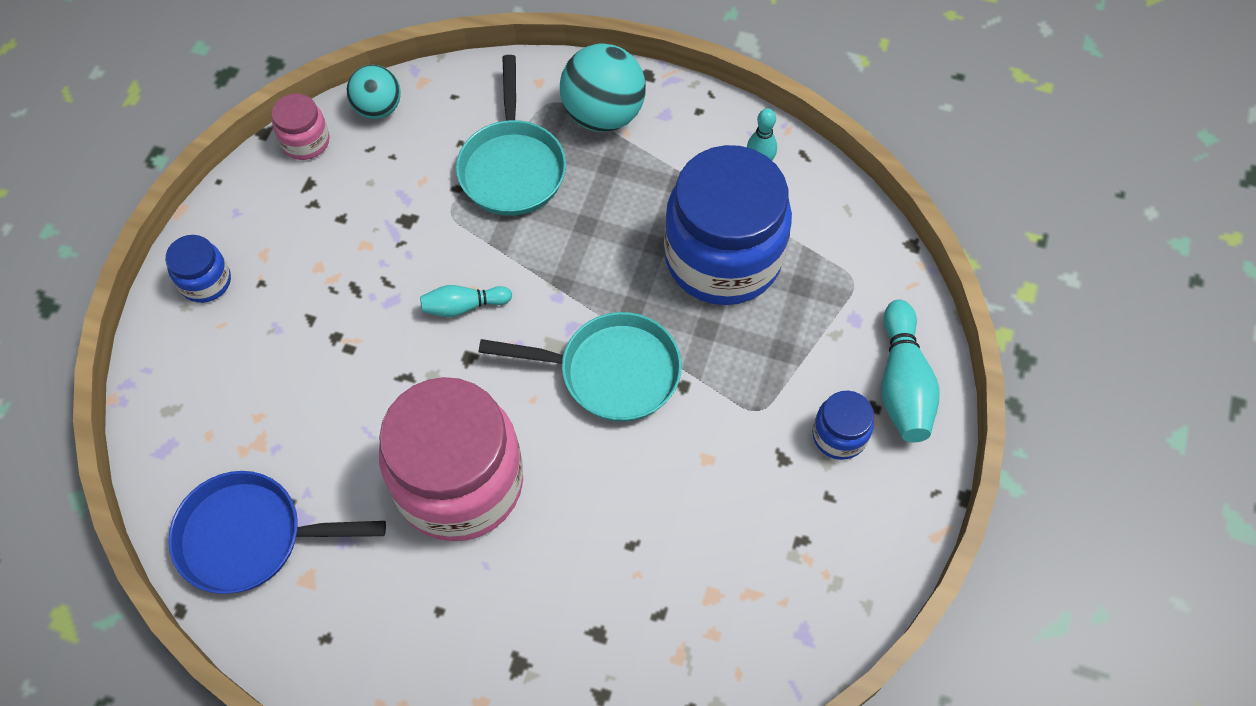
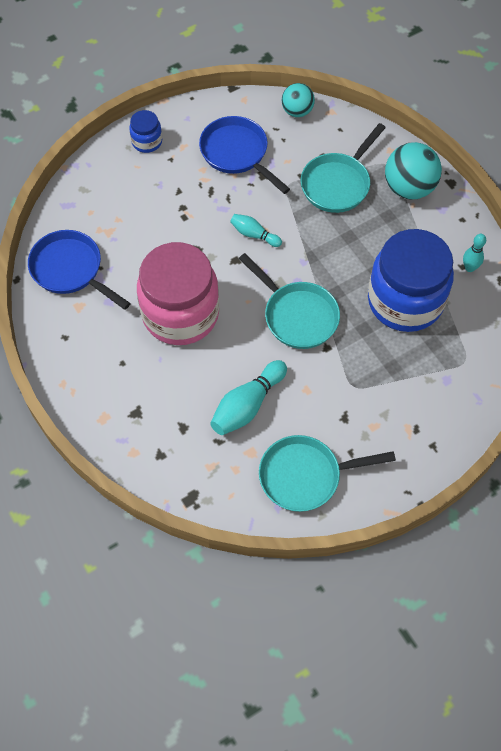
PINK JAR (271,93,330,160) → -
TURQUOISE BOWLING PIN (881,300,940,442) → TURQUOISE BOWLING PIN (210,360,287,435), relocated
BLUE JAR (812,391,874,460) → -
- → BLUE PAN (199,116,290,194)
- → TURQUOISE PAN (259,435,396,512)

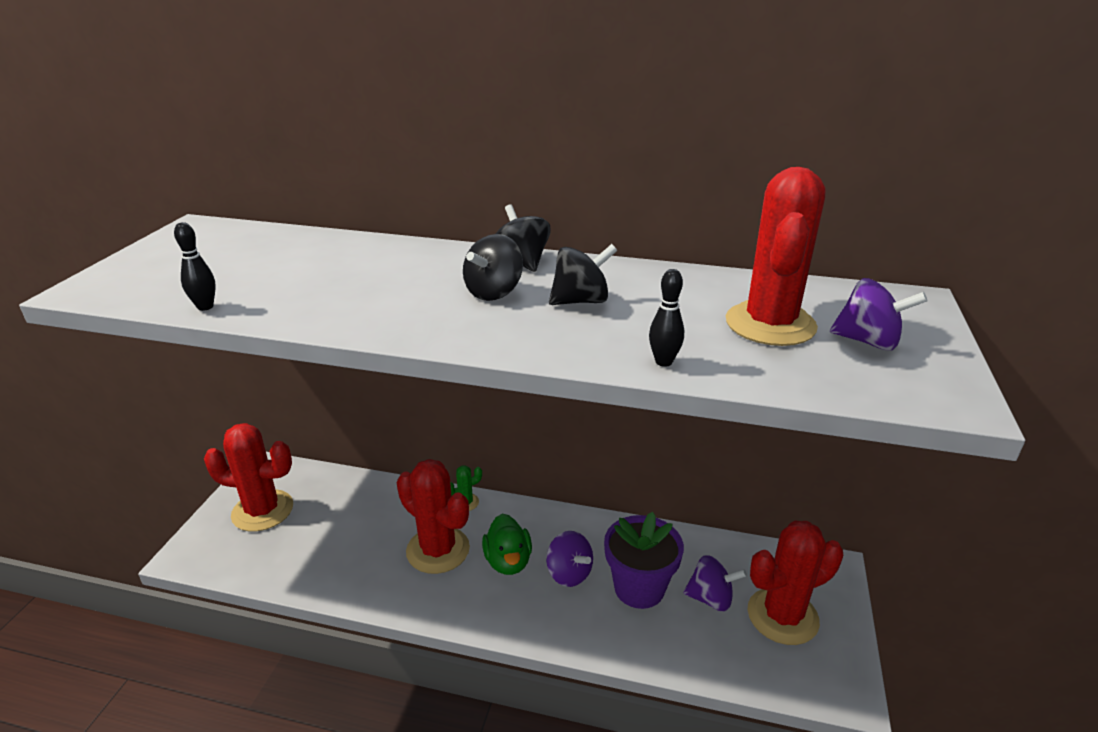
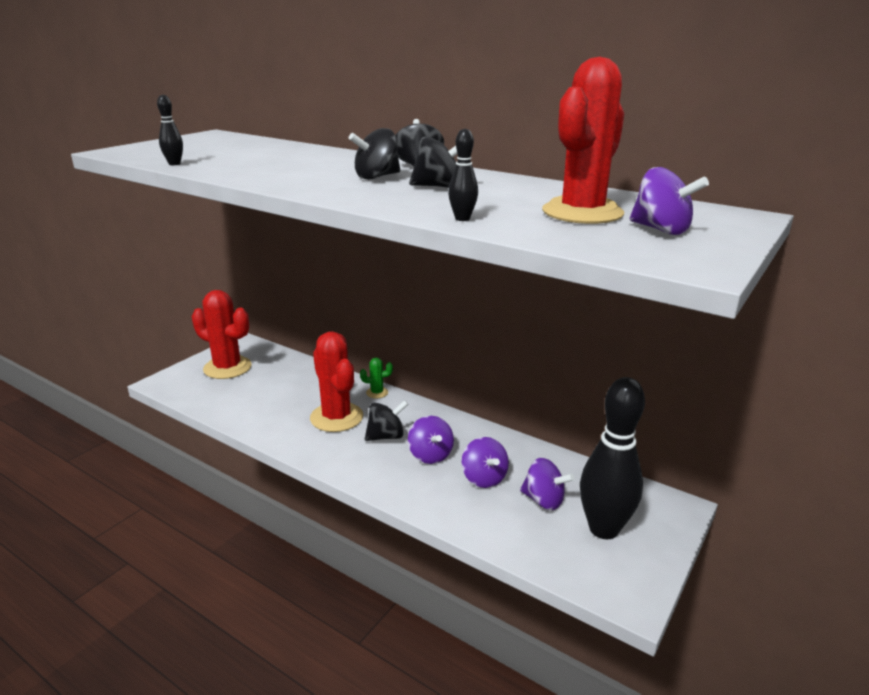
PURPLE FLOWER POT (604,512,684,609) → PURPLE SPINNING TOP (462,437,509,488)
GREEN DUCK (482,514,532,575) → BLACK SPINNING TOP (365,400,408,441)
RED CACTUS (748,521,843,645) → BLACK BOWLING PIN (580,377,645,539)

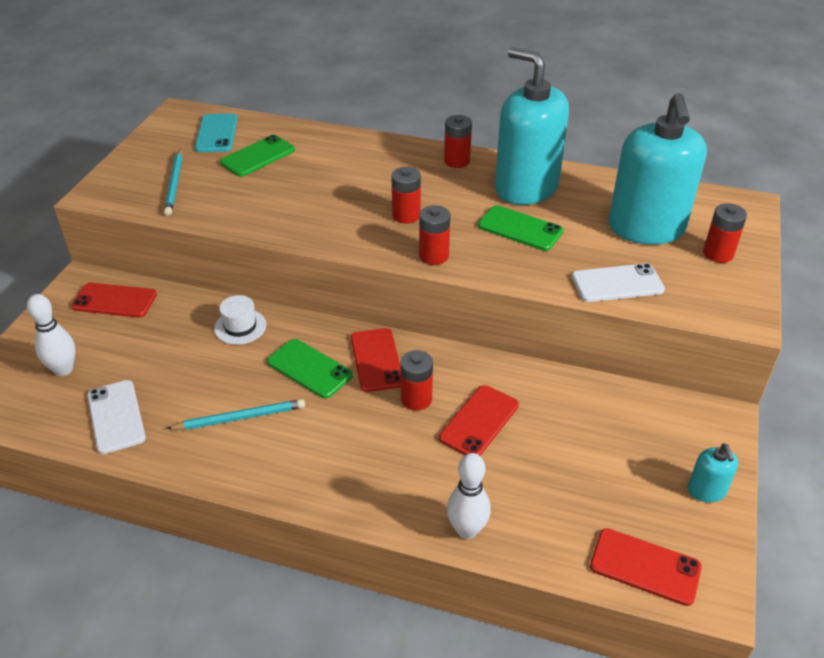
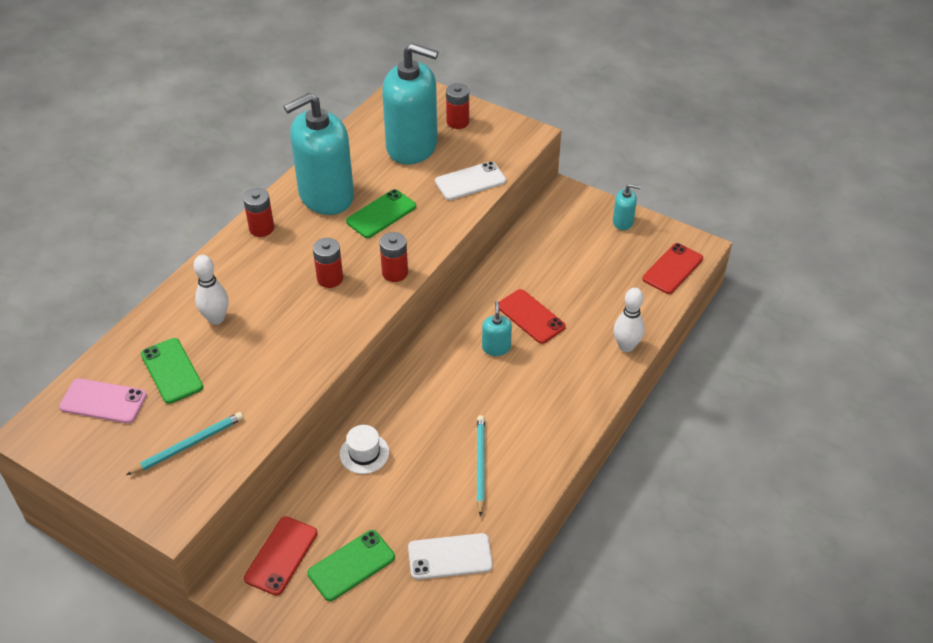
TURQUOISE PHONE (195,113,238,152) → PINK PHONE (59,378,147,423)
TURQUOISE PENCIL (164,149,183,216) → TURQUOISE PENCIL (126,412,244,475), 45 degrees counterclockwise
WHITE PHONE (572,263,665,302) → WHITE PHONE (435,161,506,200), 60 degrees clockwise
WHITE BOWLING PIN (27,294,75,376) → WHITE BOWLING PIN (193,255,229,325), relocated
RED PHONE (351,328,401,392) → -
GREEN PHONE (267,339,353,398) → GREEN PHONE (307,530,395,601), relocated
RED BATTERY (400,350,433,411) → TURQUOISE SOAP DISPENSER (482,301,512,356)

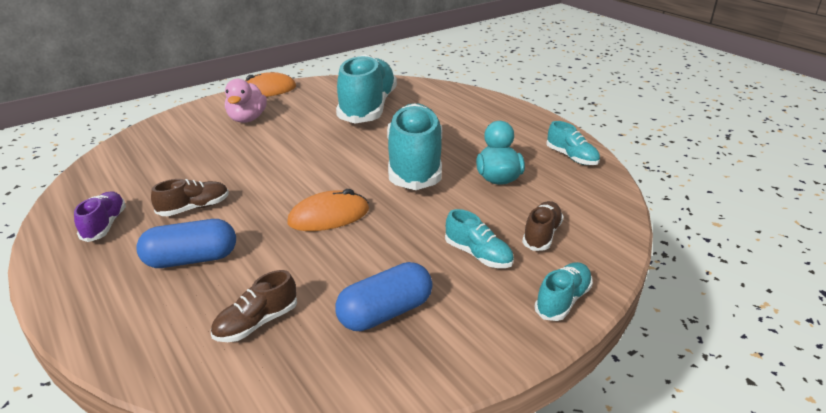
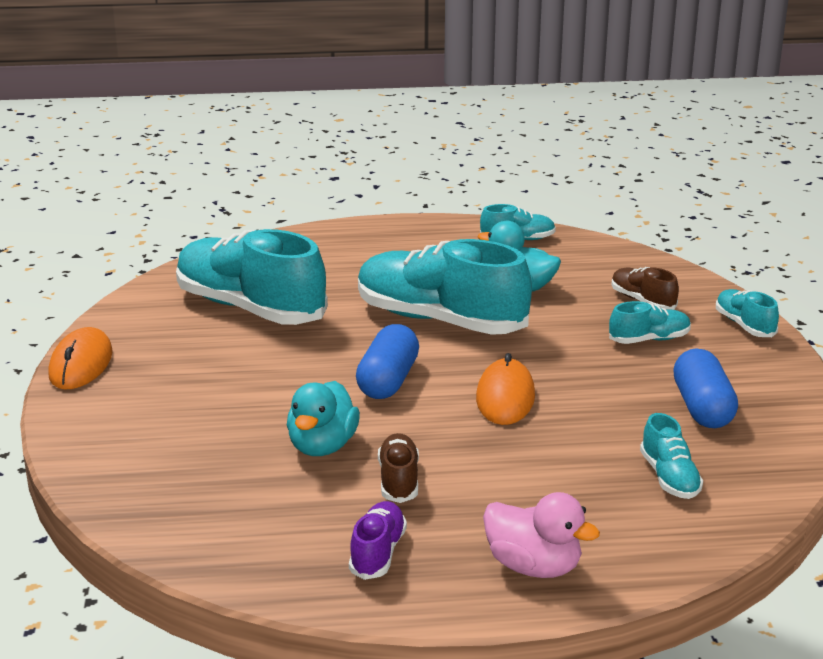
PINK DUCK (225,79,267,123) → PINK DUCK (483,492,600,578), relocated
PURPLE SHOE (74,191,126,242) → PURPLE SHOE (349,501,407,580), 75 degrees clockwise
BLUE CAPSULE (136,219,236,268) → BLUE CAPSULE (356,324,419,399), relocated
BROWN SHOE (211,270,297,342) → TURQUOISE SHOE (640,413,703,499)
- → TURQUOISE DUCK (287,381,360,456)

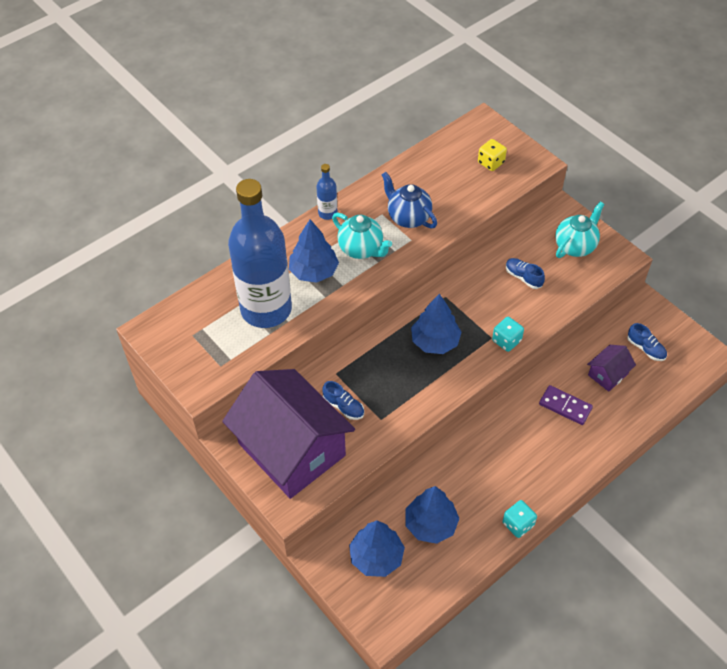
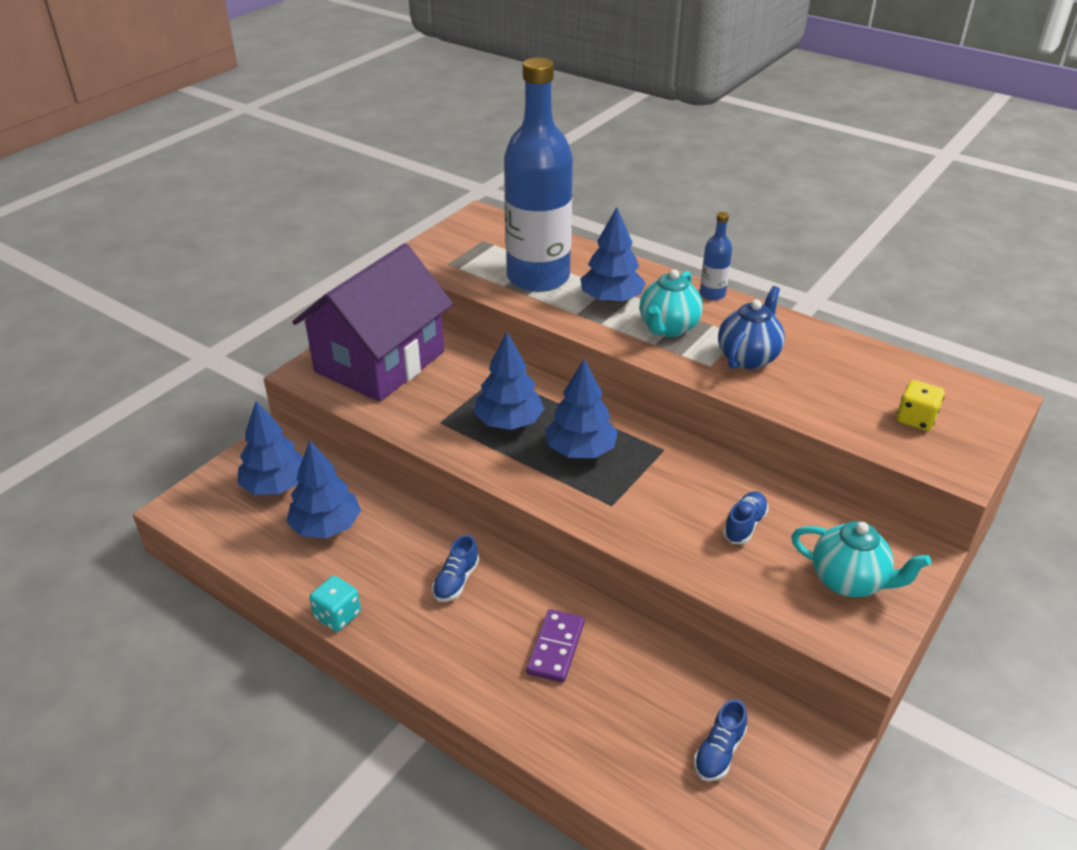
TURQUOISE DICE (492,317,524,352) → -
PURPLE HOUSE (587,345,636,392) → -
BLUE SHOE (322,381,364,420) → BLUE SHOE (432,535,479,602), relocated
- → BLUE TREE (474,332,544,430)

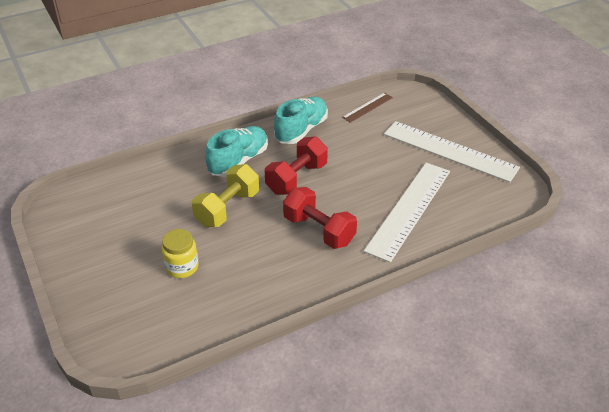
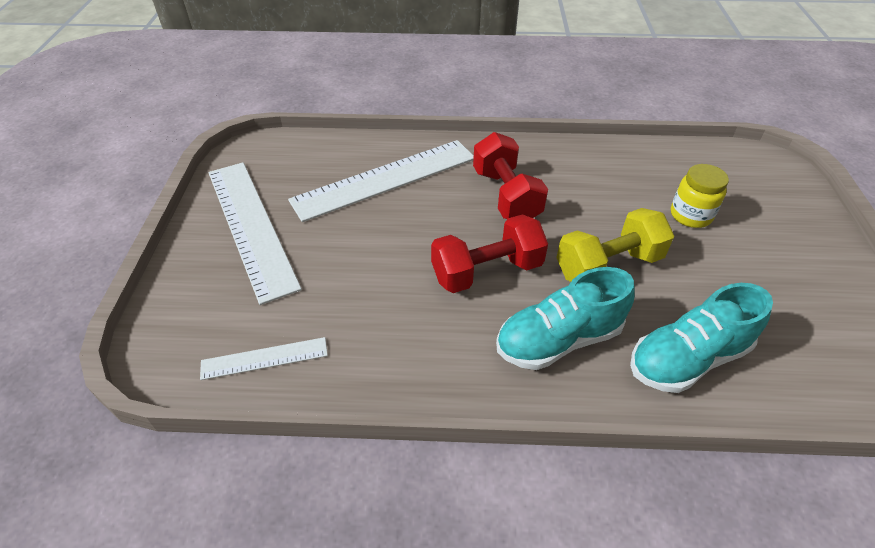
BROWN RULER (342,93,393,123) → WHITE RULER (200,337,328,380)
TURQUOISE SHOE (274,97,328,144) → TURQUOISE SHOE (630,283,773,393), relocated

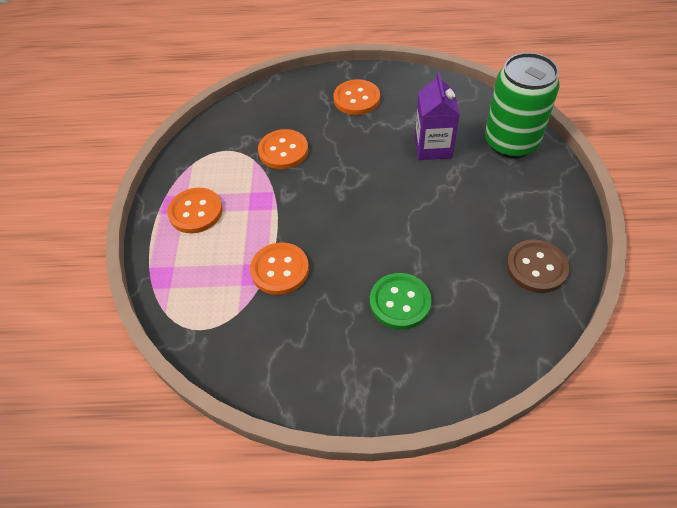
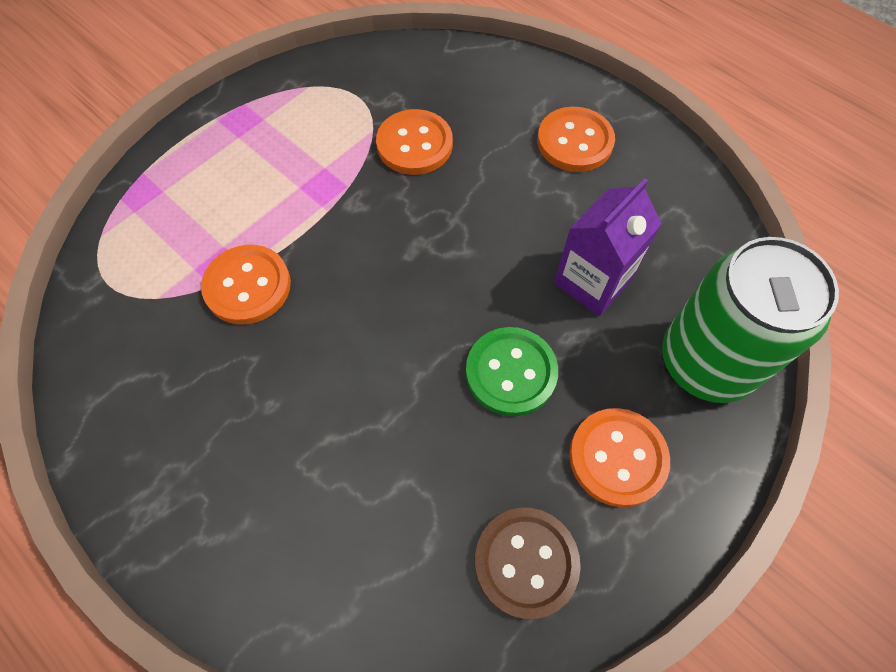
ORANGE BUTTON (167,188,223,233) → ORANGE BUTTON (569,408,670,507), relocated
GREEN BUTTON (370,273,432,330) → GREEN BUTTON (466,327,558,416), relocated

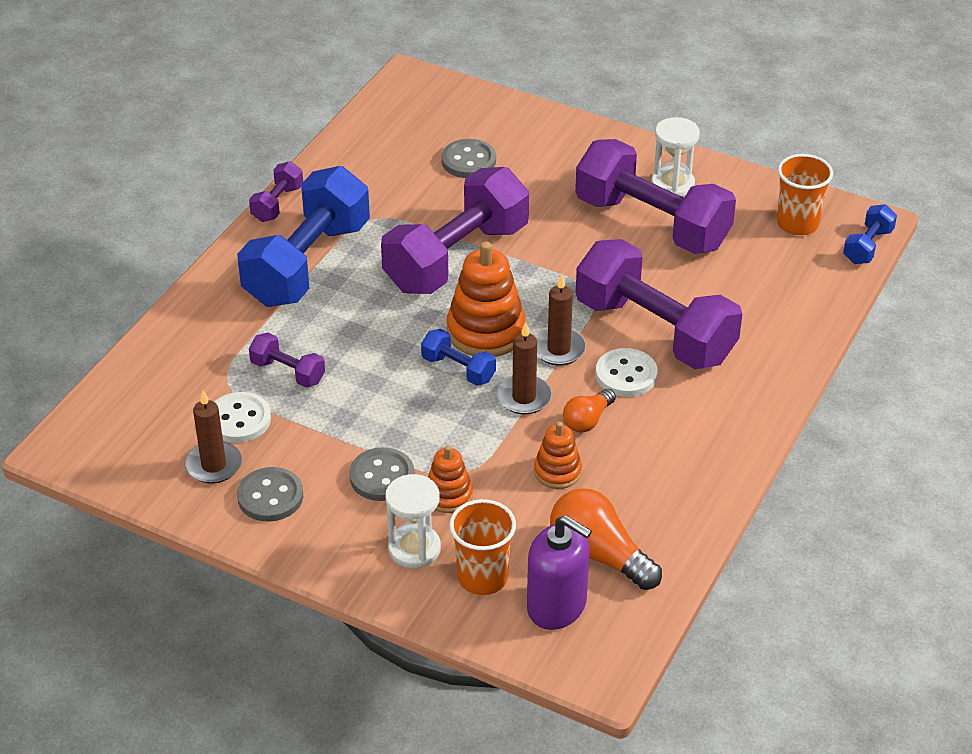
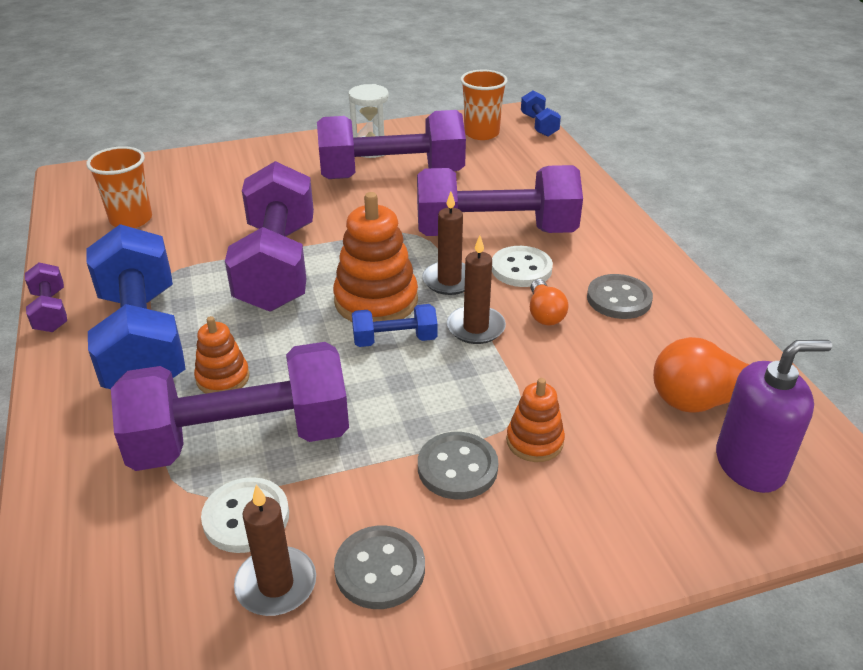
GREY BUTTON (441,139,496,178) → GREY BUTTON (587,274,653,319), relocated
PURPLE DUMBBELL (249,333,325,388) → PURPLE DUMBBELL (111,342,349,471), x2.25
ORANGE STACKING TOY (534,422,582,489) → ORANGE STACKING TOY (194,316,250,393), relocated
WHITE HOURGLASS (385,474,441,568) → -
ORANGE CUP (449,499,516,595) → ORANGE CUP (86,146,152,228), relocated

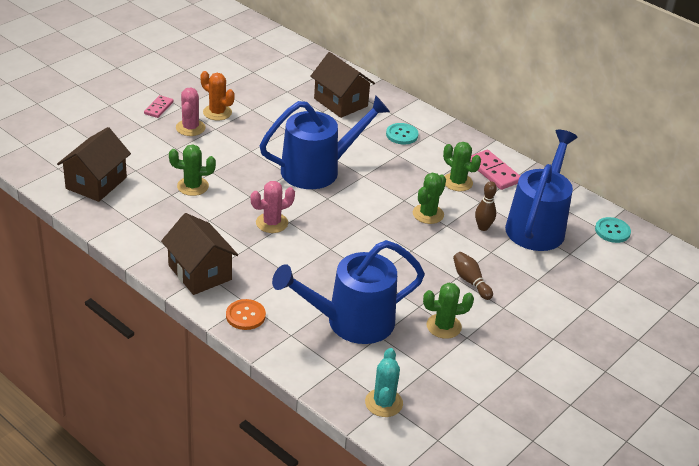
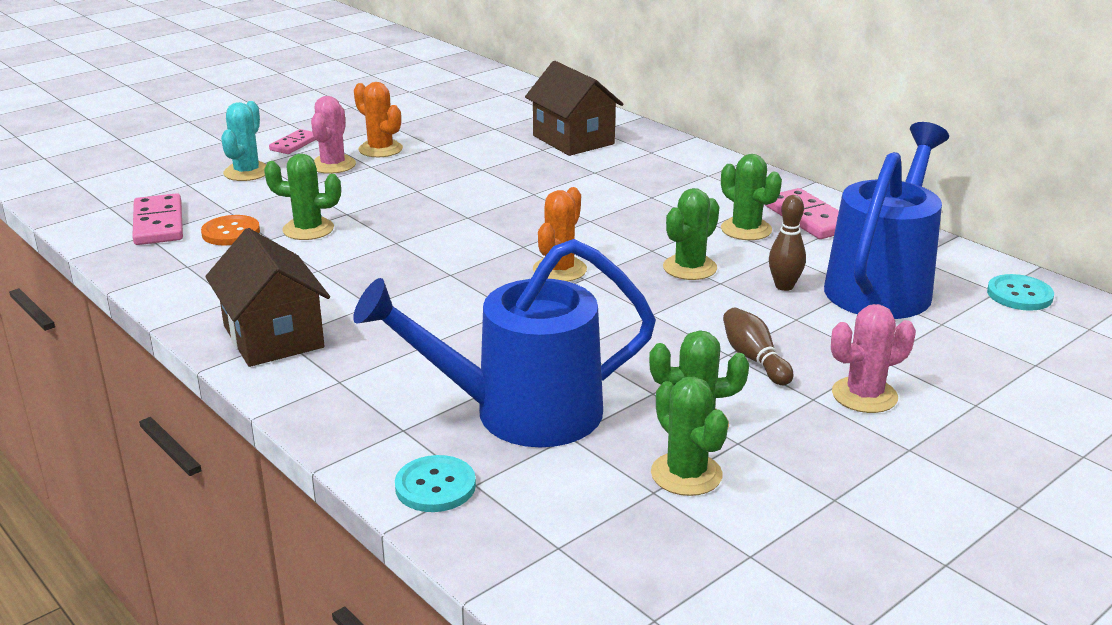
BLUE WATERING CAN (260,95,390,189) → -
TURQUOISE BUTTON (386,123,419,145) → TURQUOISE BUTTON (395,455,476,512), relocated
BROWN HOUSE (57,127,131,202) → PINK DOMINO (132,193,183,245)
PINK CACTUS (251,181,295,233) → PINK CACTUS (831,304,916,413), relocated
ORANGE BUTTON (226,299,266,330) → ORANGE BUTTON (201,215,260,245), relocated
TURQUOISE CACTUS (365,348,403,417) → TURQUOISE CACTUS (221,101,267,181), relocated
- → ORANGE CACTUS (533,187,587,282)
- → GREEN CACTUS (651,377,728,496)

